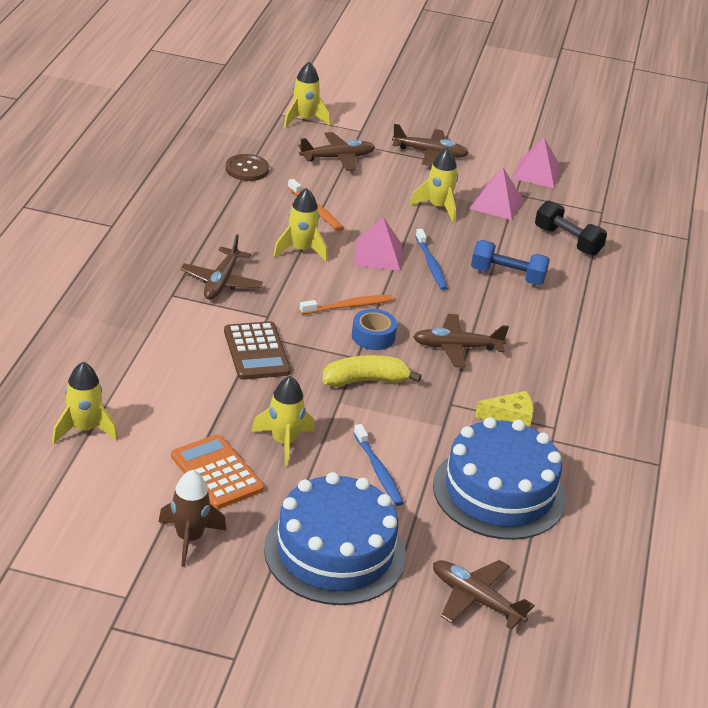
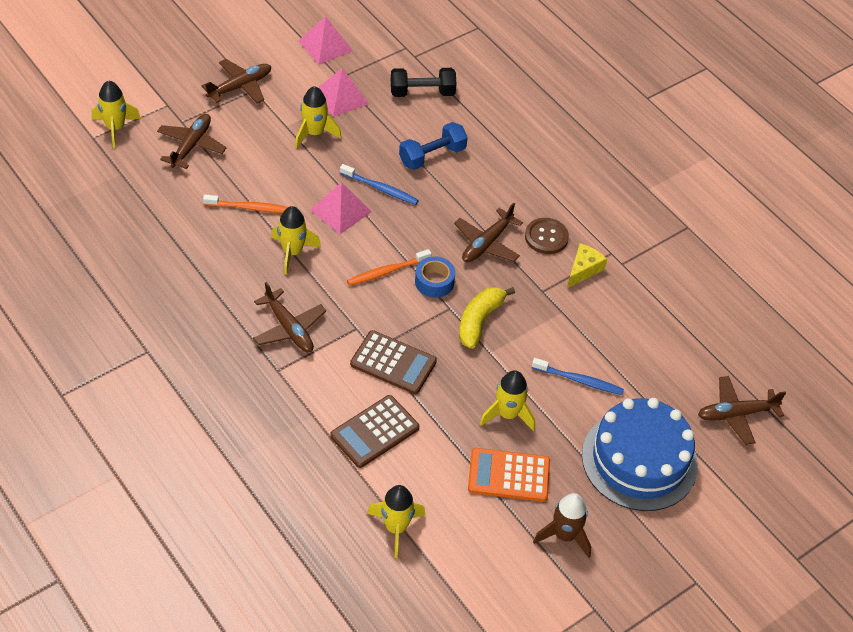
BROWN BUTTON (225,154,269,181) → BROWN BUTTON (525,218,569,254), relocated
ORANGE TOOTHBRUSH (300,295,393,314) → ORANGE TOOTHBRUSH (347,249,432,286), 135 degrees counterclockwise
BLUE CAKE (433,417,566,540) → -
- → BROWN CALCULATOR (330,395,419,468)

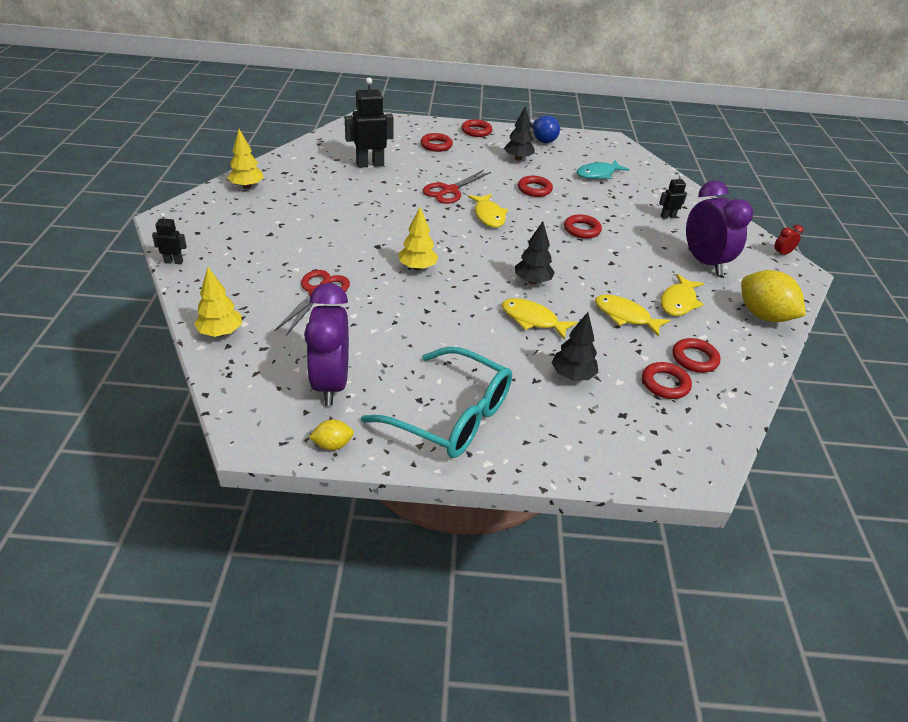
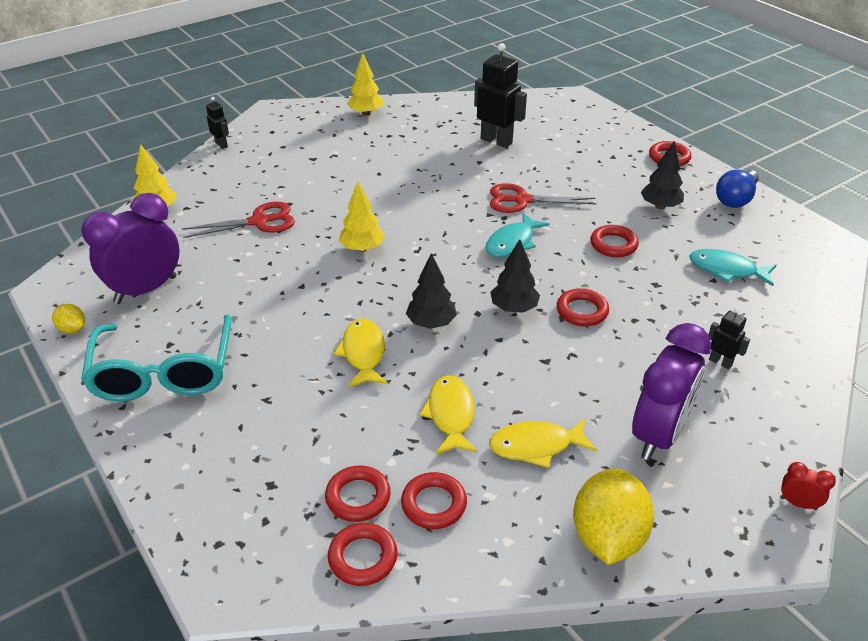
RED RING (420,133,453,152) → RED RING (328,523,397,586), relocated
YELLOW FISH (468,194,508,228) → TURQUOISE FISH (486,212,549,257)
BLACK TREE (551,312,598,381) → BLACK TREE (490,239,540,313), relocated

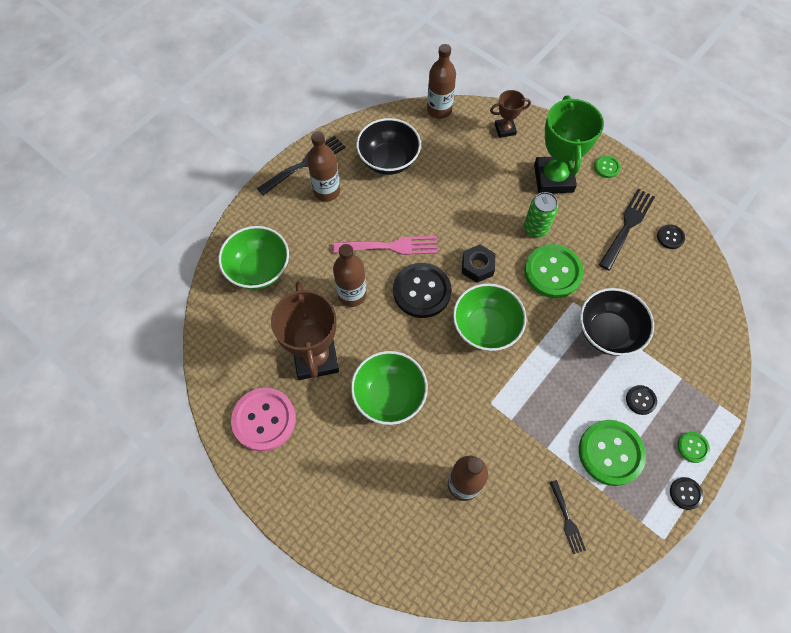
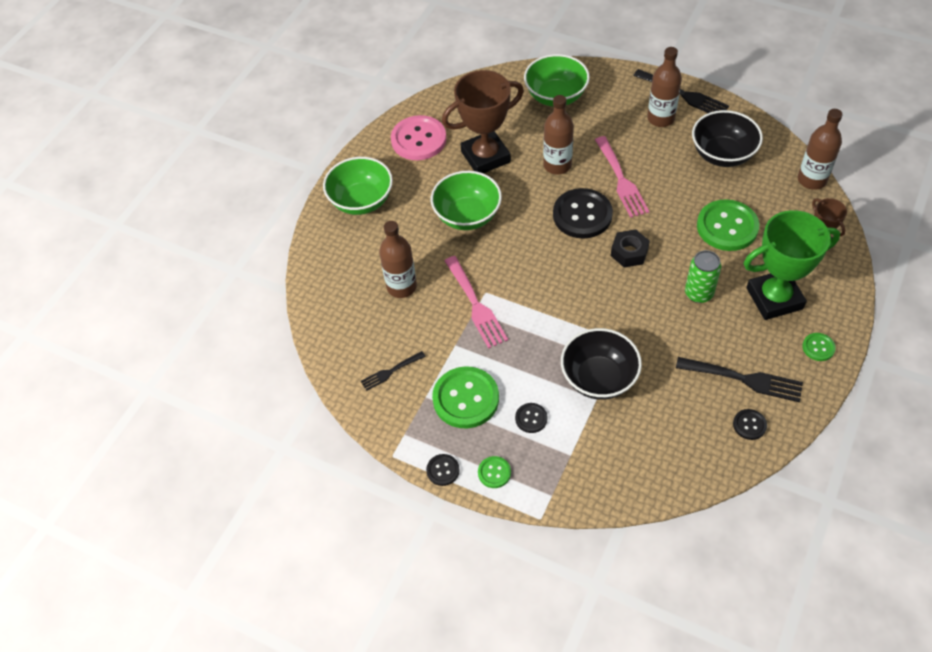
GREEN BUTTON (524,244,584,298) → GREEN BUTTON (697,199,759,251), relocated
GREEN BOWL (453,283,527,351) → GREEN BOWL (323,157,393,215), relocated
- → PINK FORK (444,256,508,349)

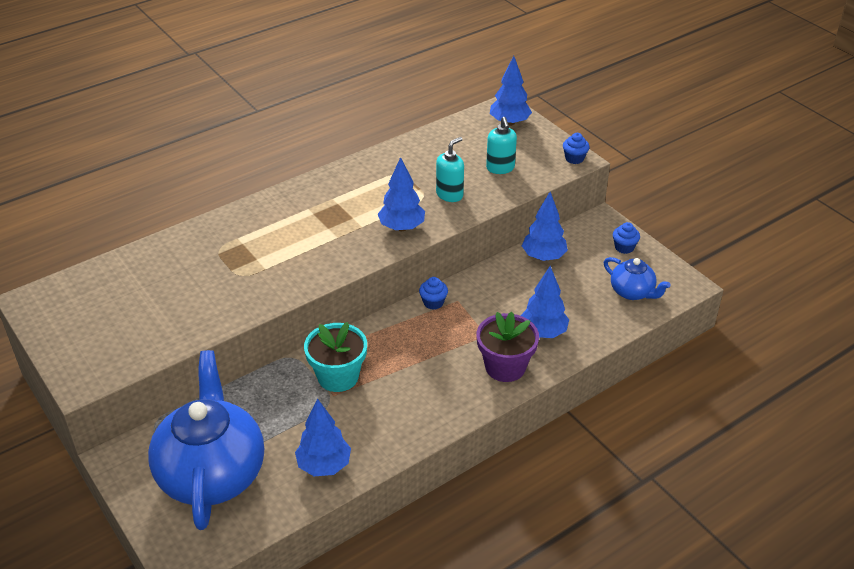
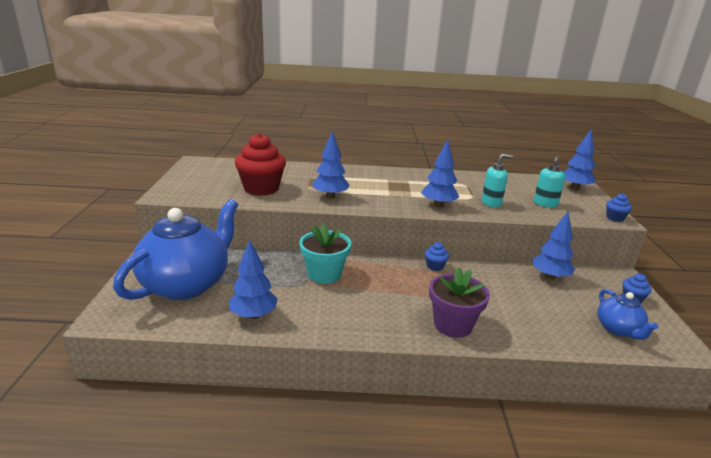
BLUE TREE (520,266,569,338) → BLUE TREE (312,131,350,199), relocated
- → RED CUPCAKE (235,133,286,196)

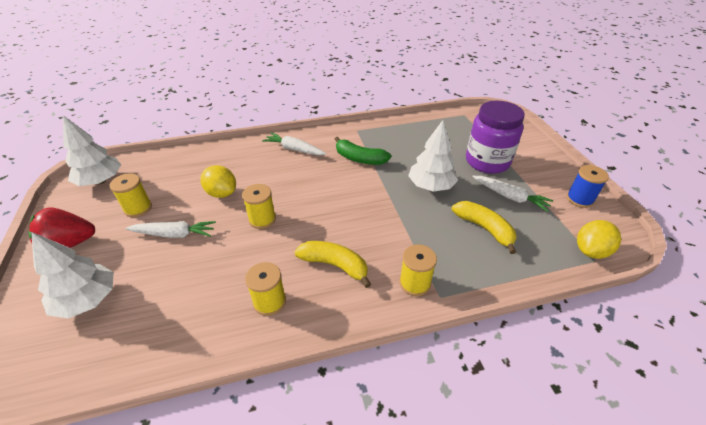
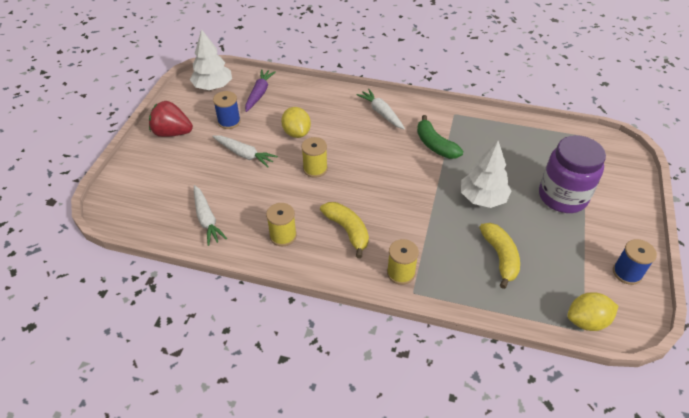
YELLOW SPOOL (110,173,152,217) → BLUE SPOOL (213,91,241,129)
WHITE CARROT (472,176,553,212) → WHITE CARROT (194,185,227,246), relocated
WHITE TREE (31,232,114,319) → -
- → PURPLE CARROT (245,69,276,112)

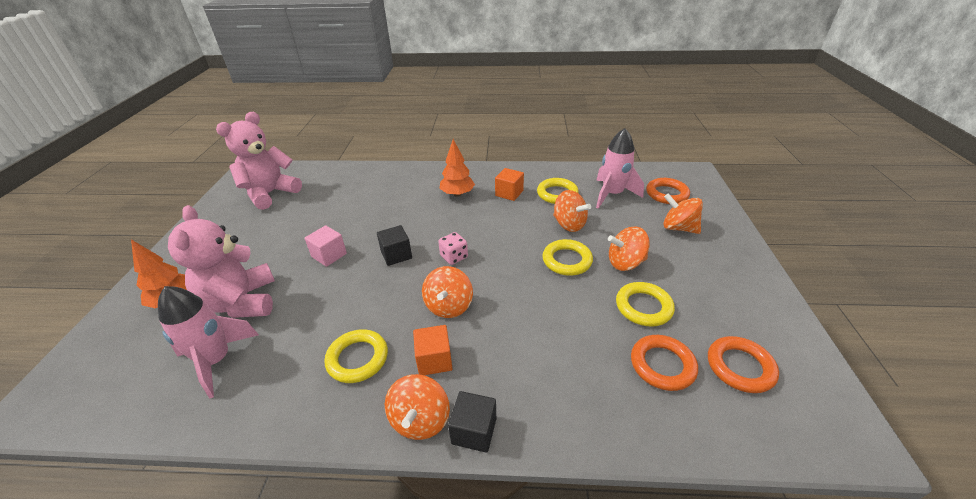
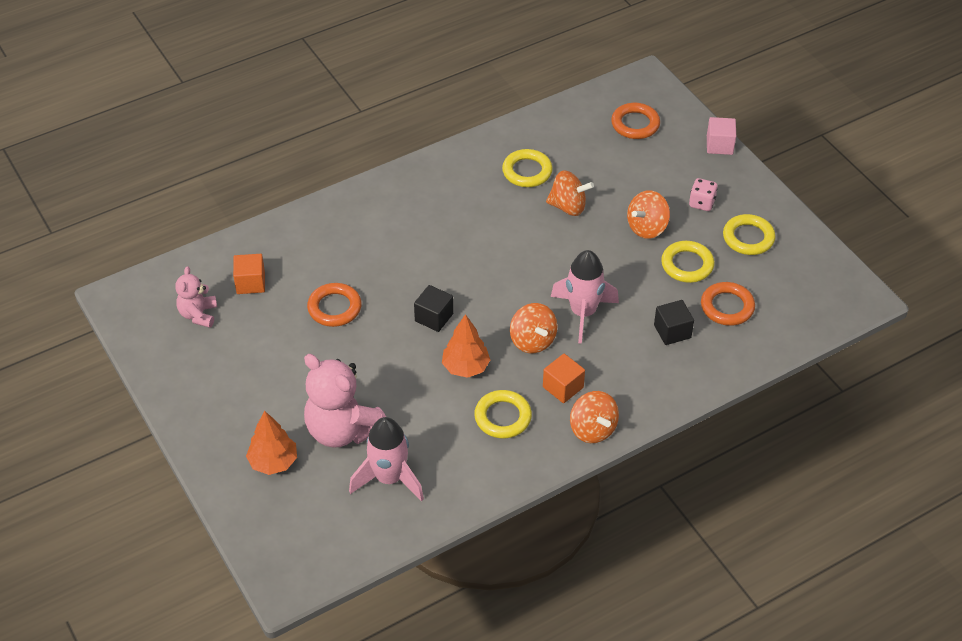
PINK TEDDY BEAR (216,112,302,210) → PINK TEDDY BEAR (175,266,217,328), x0.55
PINK ROCKET (596,128,644,209) → PINK ROCKET (551,250,619,344), relocated
ORANGE TREE (439,139,475,197) → ORANGE TREE (442,314,490,378), relocated
ORANGE CUBE (495,168,524,201) → ORANGE CUBE (233,254,265,294), relocated
ORANGE SPINNING TOP (663,193,703,234) → -
PINK CUBE (305,225,347,267) → PINK CUBE (707,117,736,155), relocated
PINK DICE (438,232,468,265) → PINK DICE (689,178,718,211), relocated
YELLOW RING (542,239,593,276) → YELLOW RING (723,214,776,255), relocated
ORANGE RING (708,336,779,393) → ORANGE RING (307,283,362,327), relocated
BLACK CUBE (448,391,496,453) → BLACK CUBE (654,300,694,345), relocated

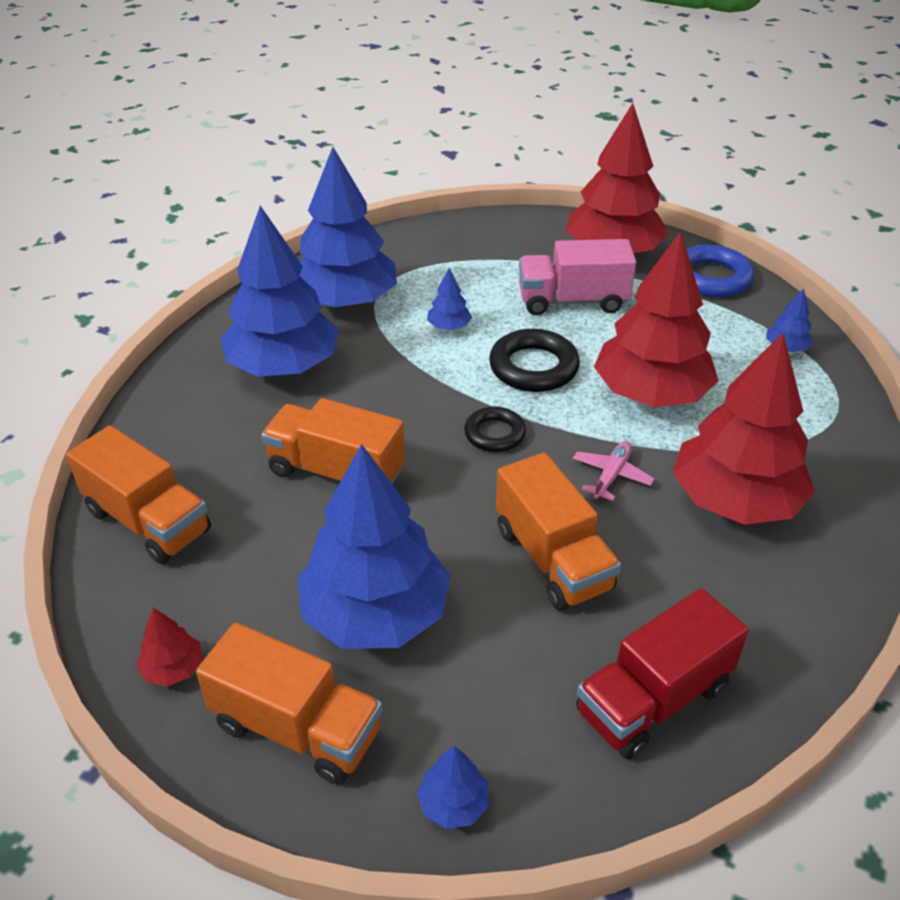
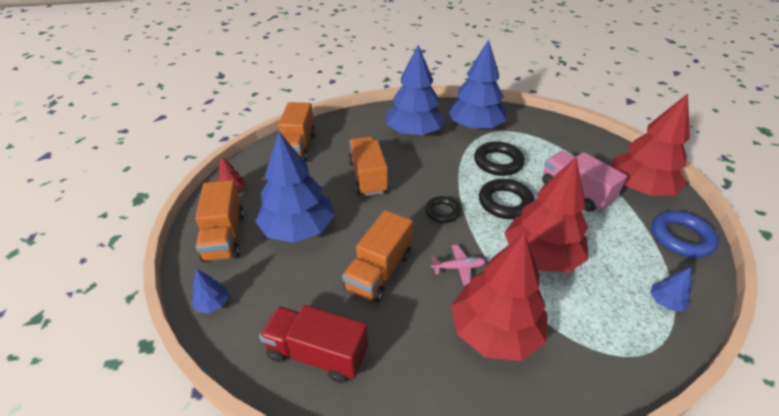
BLUE TREE (427,268,472,330) → BLACK RING (474,141,525,176)

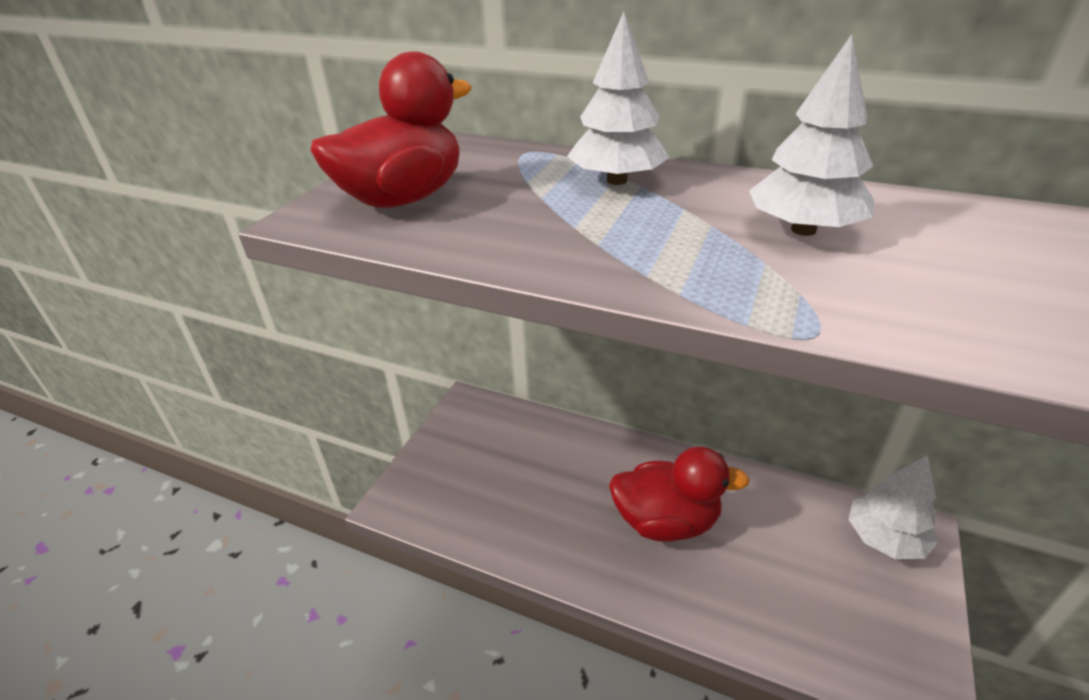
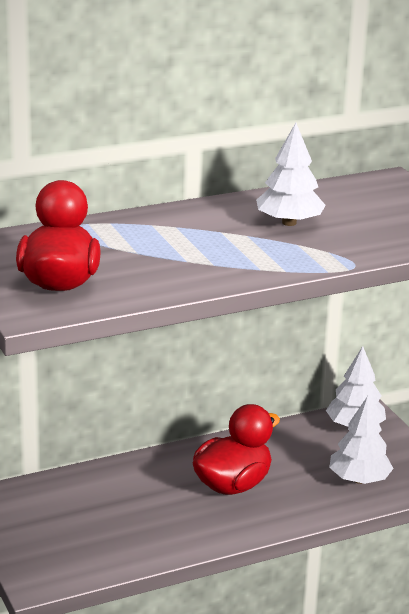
WHITE TREE (567,12,670,185) → WHITE TREE (329,396,394,484), relocated

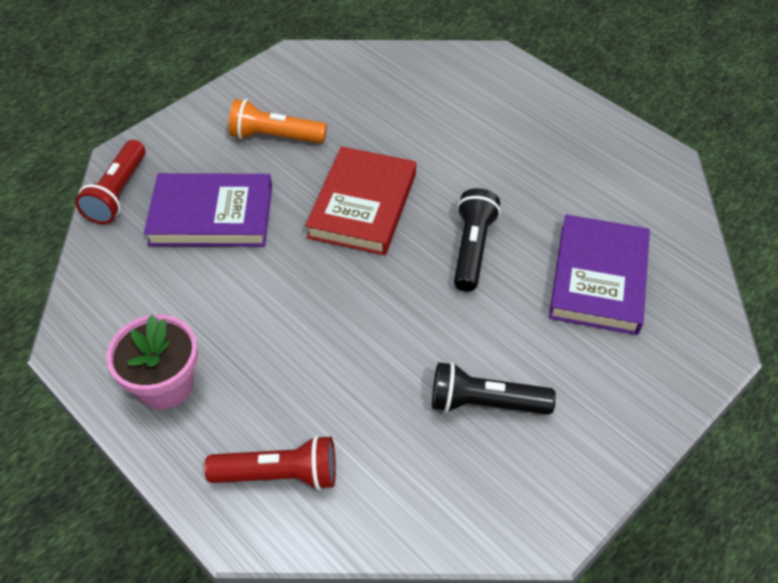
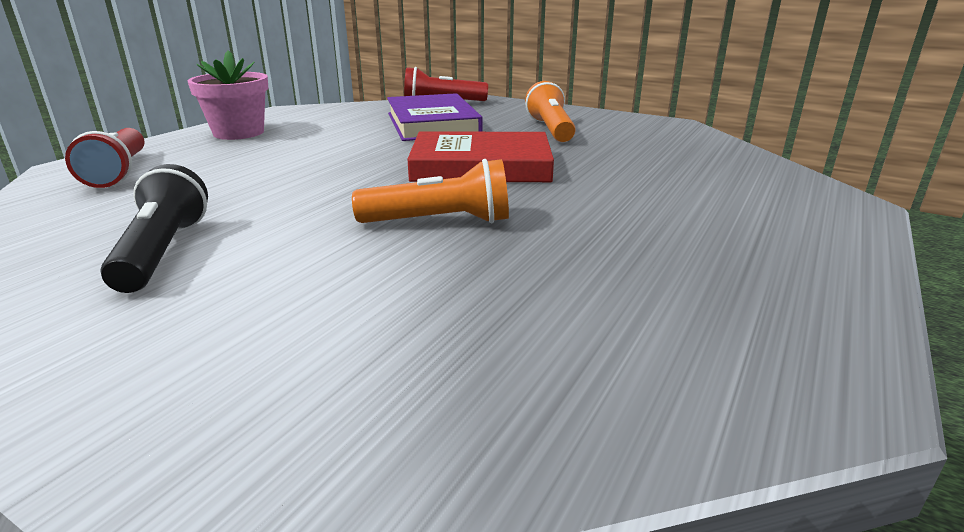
BLACK FLASHLIGHT (454,188,501,292) → ORANGE FLASHLIGHT (352,159,509,223)
PURPLE BOOK (549,215,650,335) → -

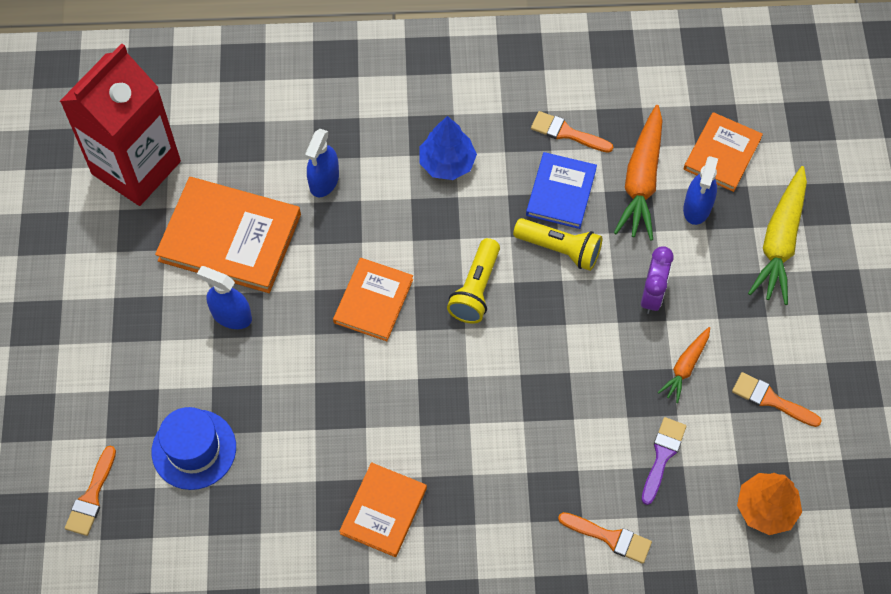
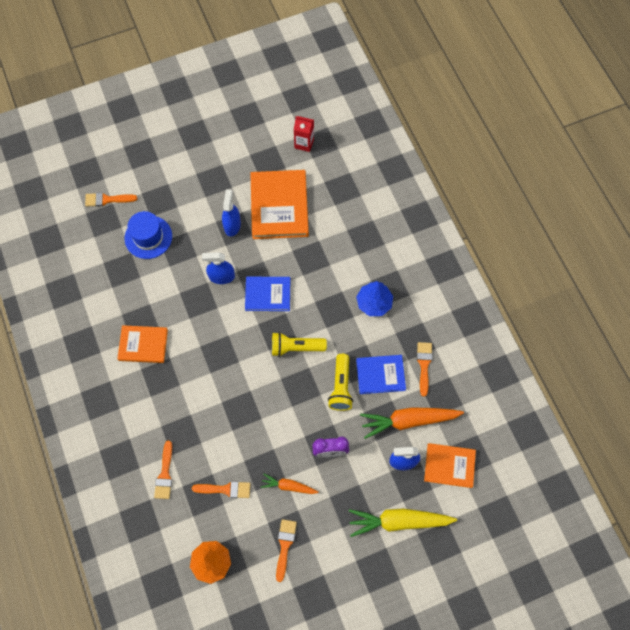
RED CARTON (60,43,181,206) → RED CARTON (294,116,314,152), x0.42
BLUE SPRAY BOTTLE (305,129,339,197) → BLUE SPRAY BOTTLE (202,252,235,284), relocated
ORANGE BOOK (333,258,413,341) → BLUE BOOK (245,277,290,311)
PURPLE BRUSH (641,417,687,505) → ORANGE BRUSH (192,481,250,498)

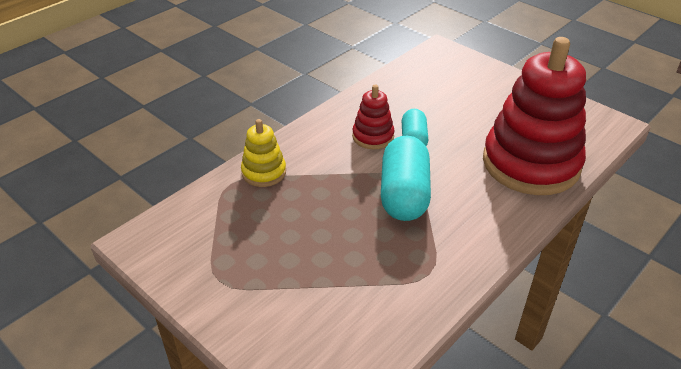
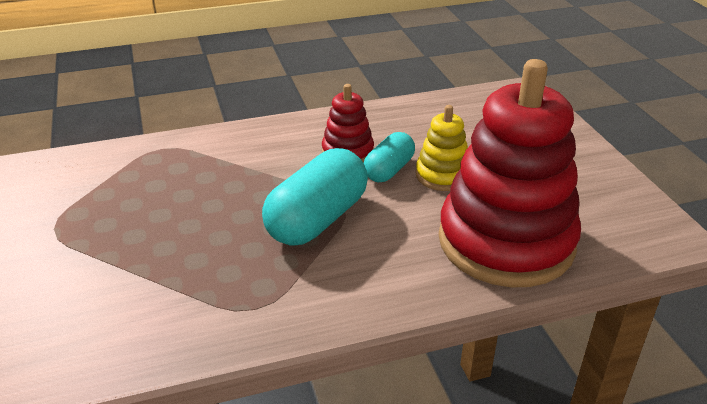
YELLOW STACKING TOY (241,119,286,187) → YELLOW STACKING TOY (416,105,468,191), relocated

